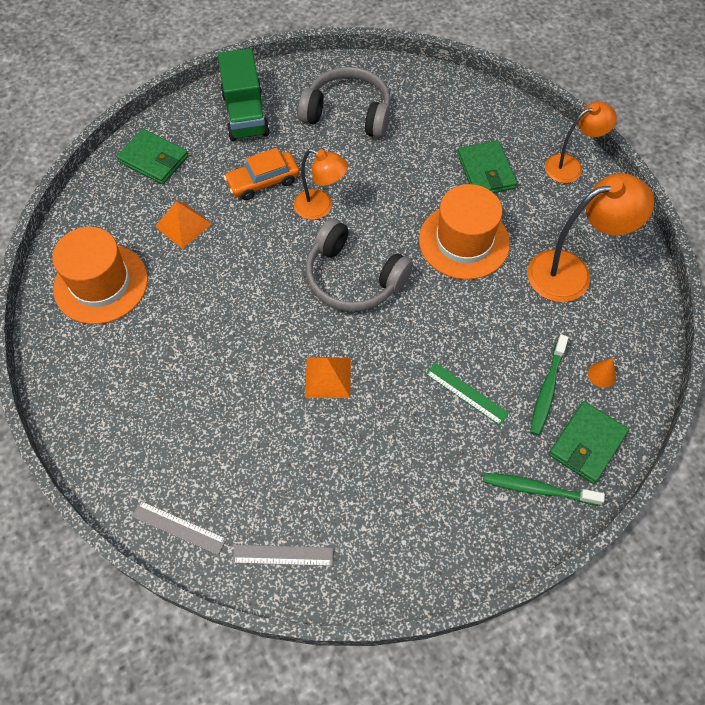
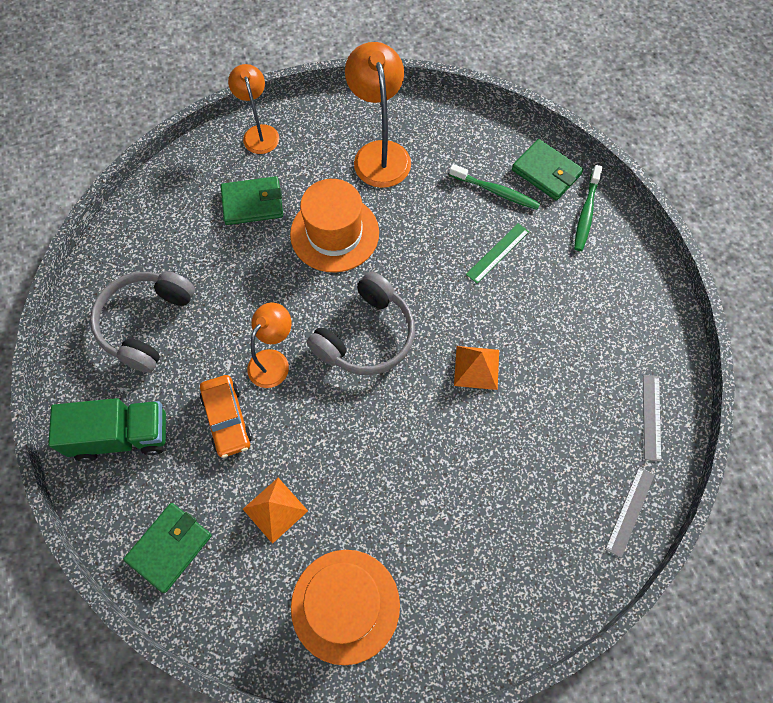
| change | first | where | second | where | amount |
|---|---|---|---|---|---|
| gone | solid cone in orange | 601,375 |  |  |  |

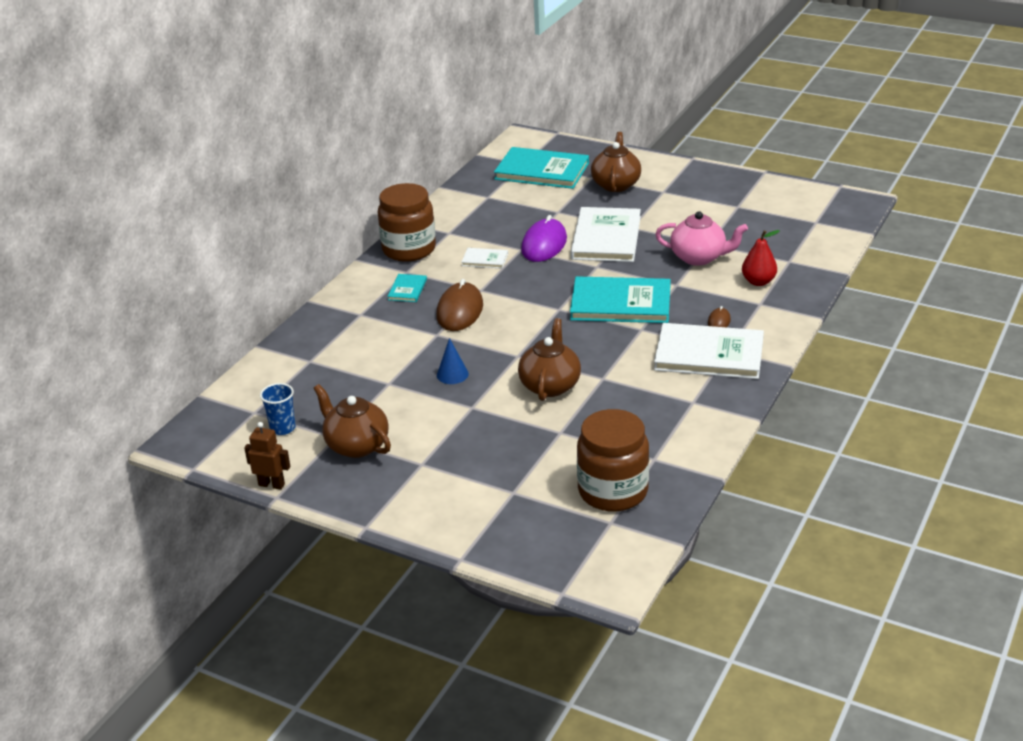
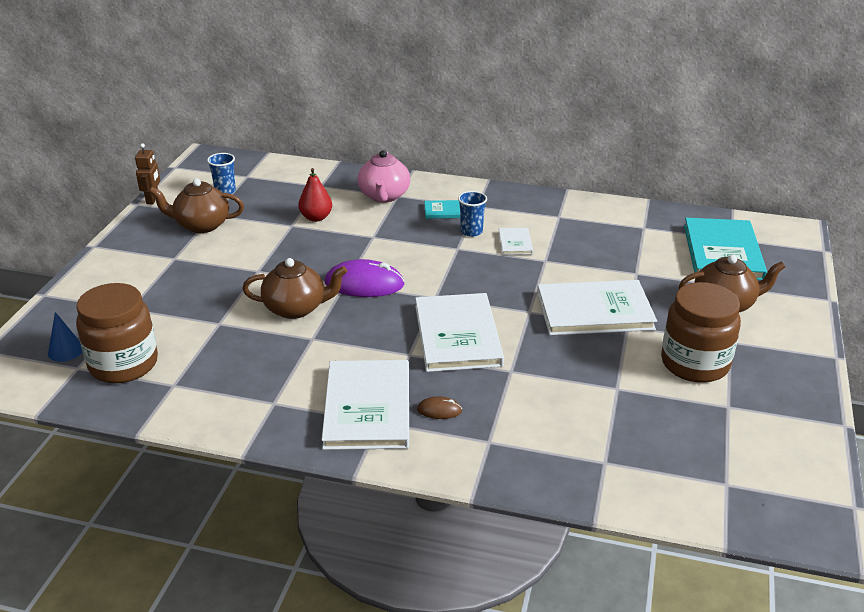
| change | first | where | second | where | amount |
|---|---|---|---|---|---|
| shifted | jar in dark brown | 409,249 |  | 695,363 |  |
| shifted | china teapot in rosy | 699,257 |  | 384,196 |  |
| shifted | PC mouse in violet | 544,244 |  | 364,284 |  |
| shifted | toy pear in crimson | 758,282 |  | 316,218 |  |
| repainted | book in aqua | 620,303 | book in white | 457,335 |  |
| gone | PC mouse in dark brown | 460,311 |  |  |  |
| shifted | solid cone in royal blue | 452,374 |  | 65,350 |  |
| rotated | china teapot in dark brown | 356,445 |  | 201,225 | 120 degrees counterclockwise |
| new |  |  | tumbler in royal blue | 471,231 |  |

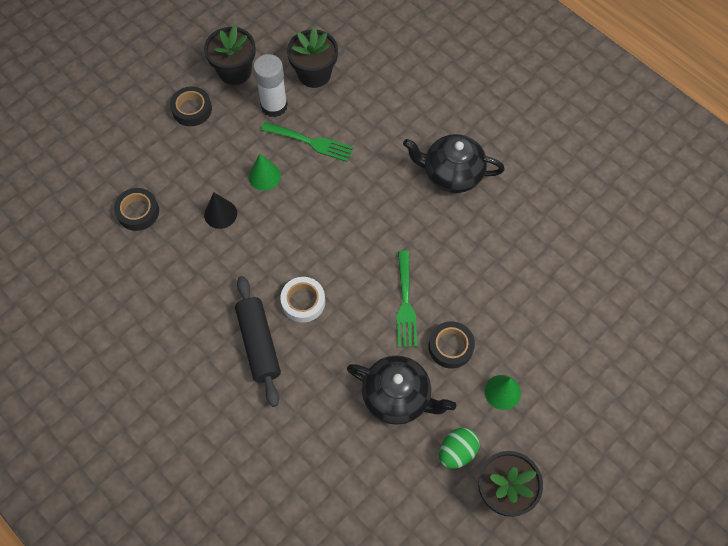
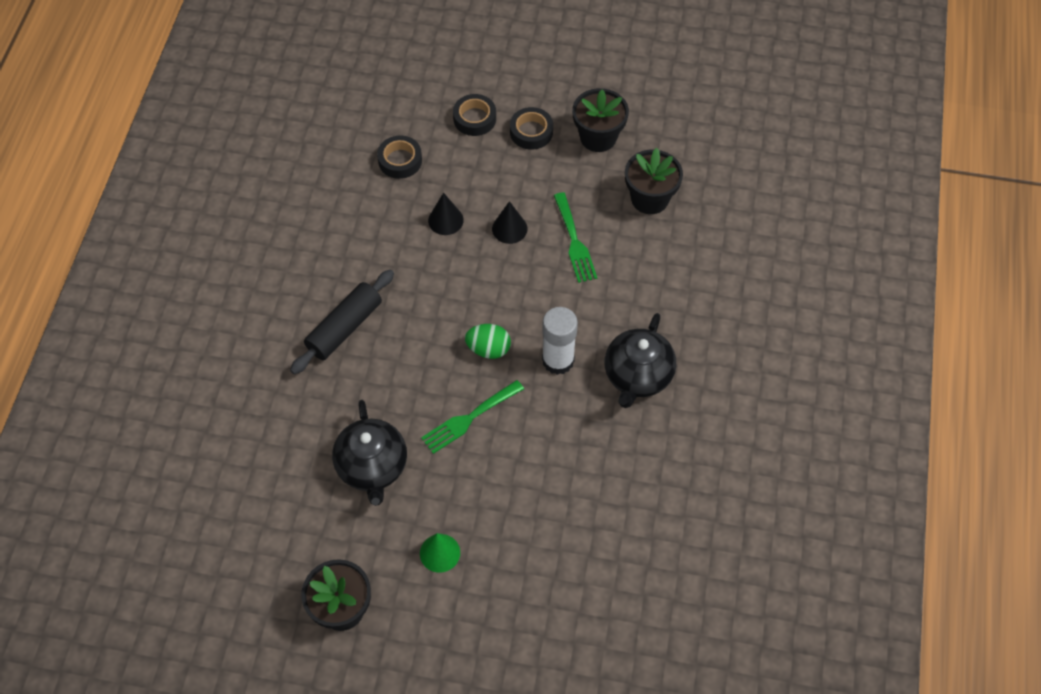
| change | first | where | second | where | amount |
|---|---|---|---|---|---|
| shifted | stick of glue in white | 274,106 |  | 558,360 |  |
| rotated | china teapot in ebony | 451,174 |  | 637,376 | 135 degrees counterclockwise |
| repainted | solid cone in green | 264,176 | solid cone in ebony | 509,228 |  |
| gone | roll of tape in white | 303,301 |  |  |  |
| shifted | roll of tape in ebony | 450,347 |  | 474,118 |  |
| shifted | egg in green | 457,452 |  | 488,349 |  |

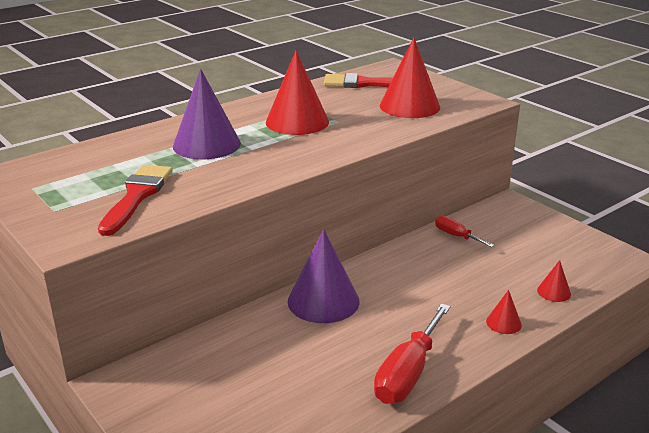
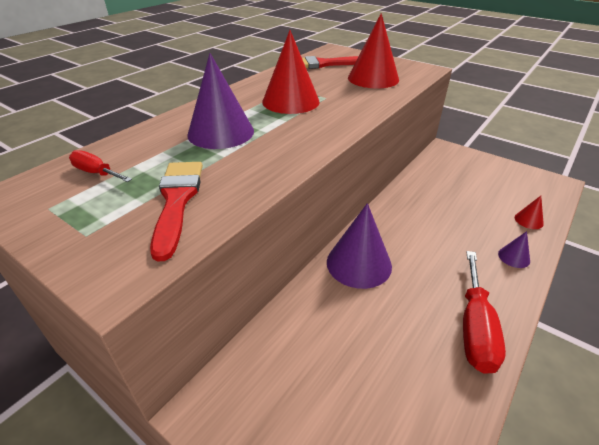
| change | first | where | second | where | amount |
|---|---|---|---|---|---|
| shifted | flat screwdriver in crimson | 456,236 |  | 96,173 |  |
| repainted | solid cone in crimson | 503,323 | solid cone in violet | 514,257 |  |

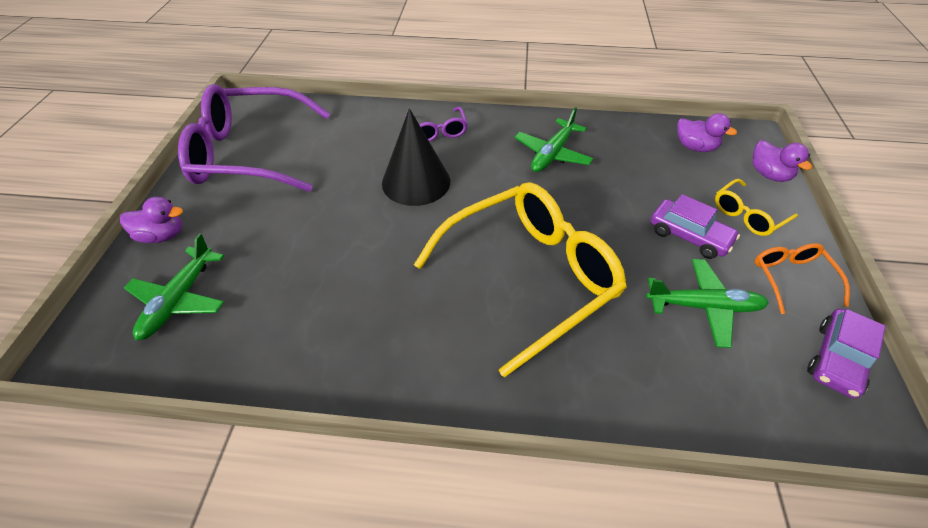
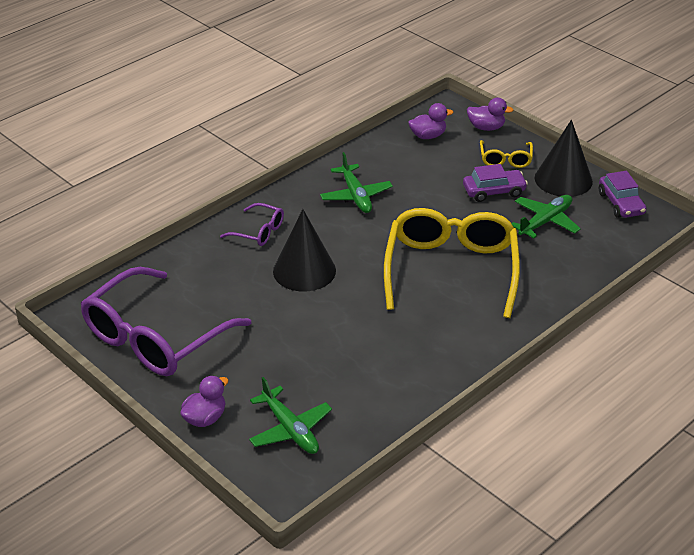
| change | first | where | second | where | amount |
|---|---|---|---|---|---|
| swapped | eyeglasses in orange | 791,278 | solid cone in ebony | 563,179 |  |

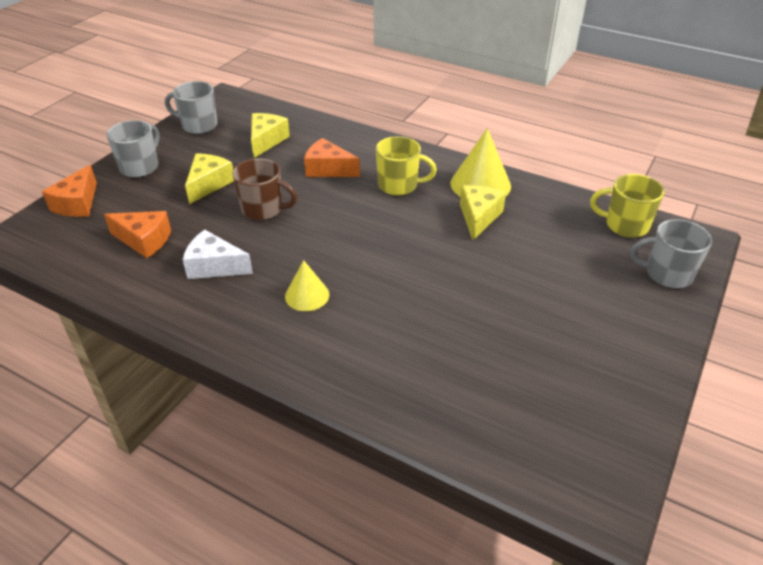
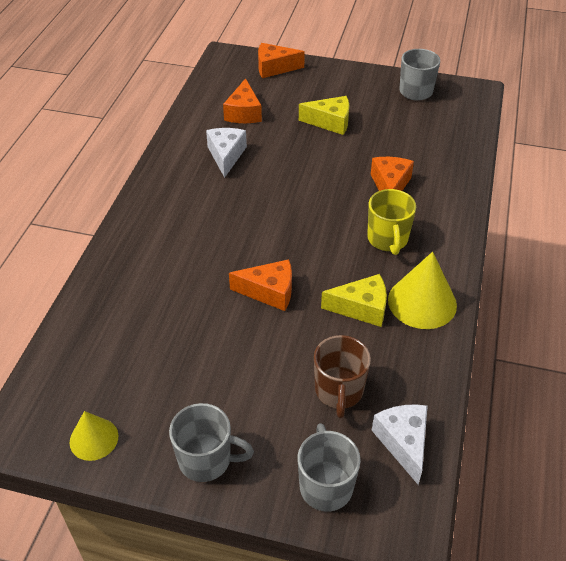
| change | first | where | second | where | amount |
|---|---|---|---|---|---|
| gone | cheese in yellow | 266,141 |  |  |  |
| shifted | mug in gray | 140,167 |  | 206,460 |  |
| shifted | mug in dark brown | 263,209 |  | 339,391 |  |
| swapped | mug in yellow | 625,225 | cheese in white | 403,442 |  |
| shifted | solid cone in yellow | 307,295 |  | 94,439 |  |
| new |  |  | cheese in orange | 269,292 |  |

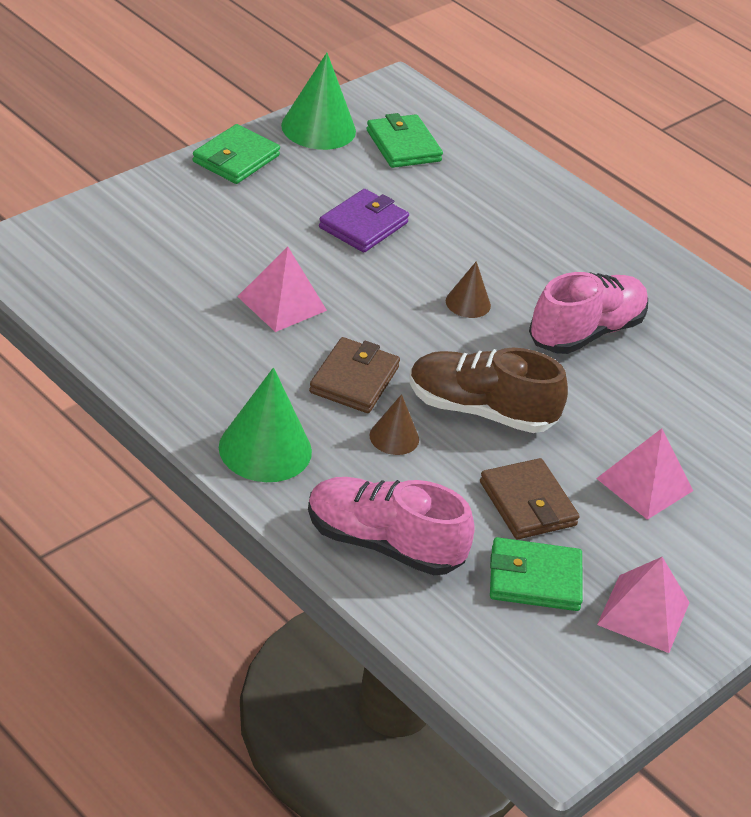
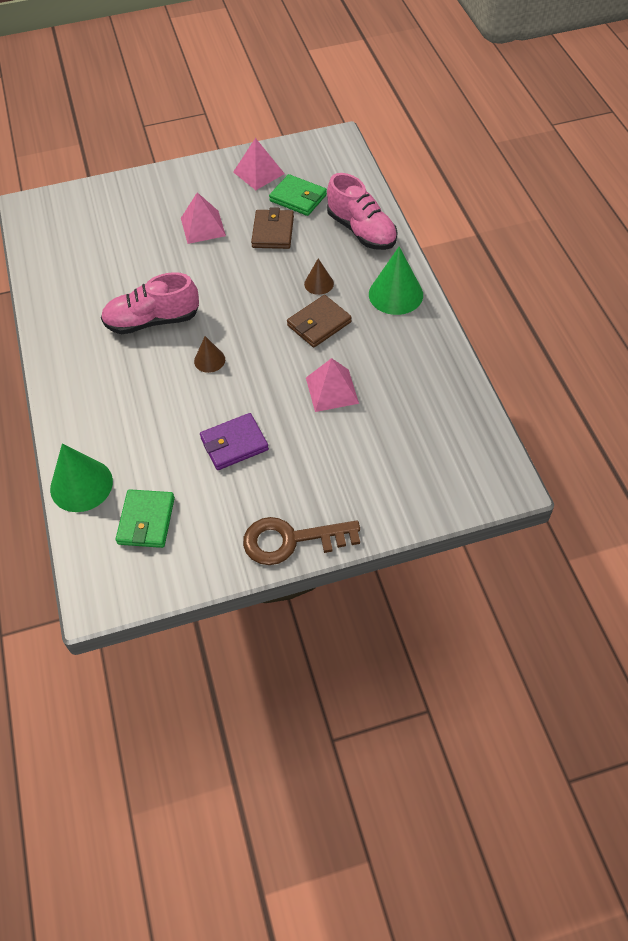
| change | first | where | second | where | amount |
|---|---|---|---|---|---|
| shifted | solid cone in green | 318,128 |  | 81,485 |  |
| swapped | billfold in green | 235,159 | key in dark brown | 291,540 |  |
| gone | sneaker in dark brown | 480,410 |  |  |  |

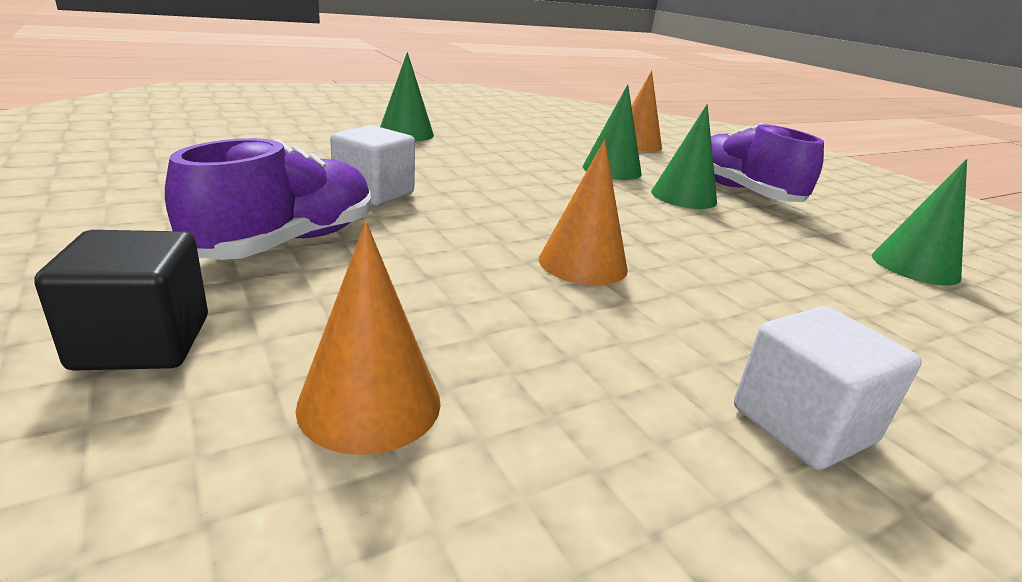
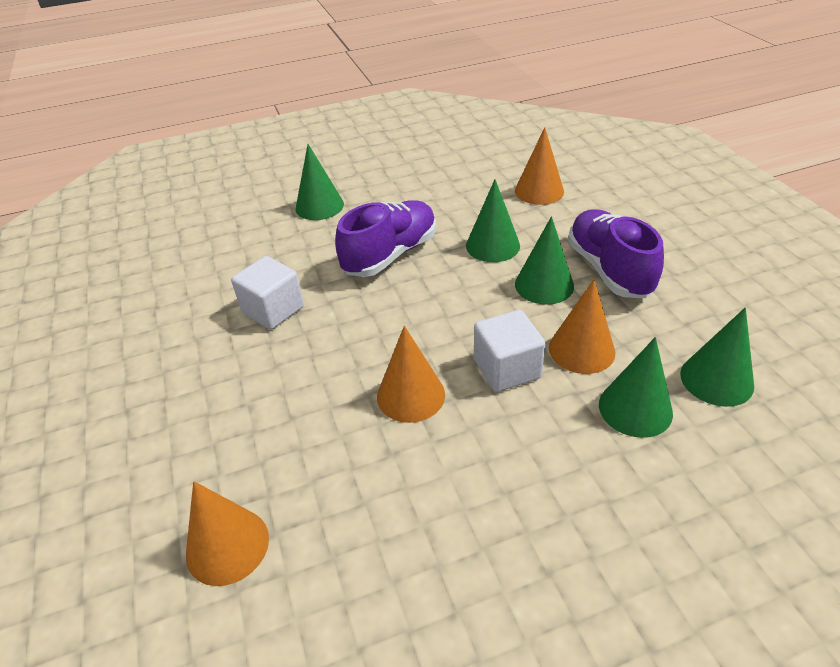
| change | first | where | second | where | amount |
|---|---|---|---|---|---|
| shifted | sneaker in violet | 287,242 |  | 390,255 |  |
| gone | block in ebony | 142,342 |  |  |  |
| shifted | block in white | 803,425 |  | 507,369 |  |
| new |  |  | solid cone in orange | 581,350 |  |
| new |  |  | solid cone in green | 635,408 |  |

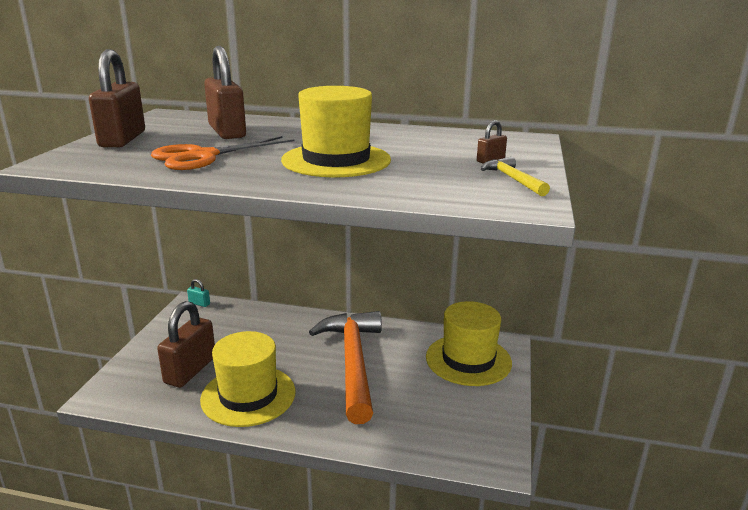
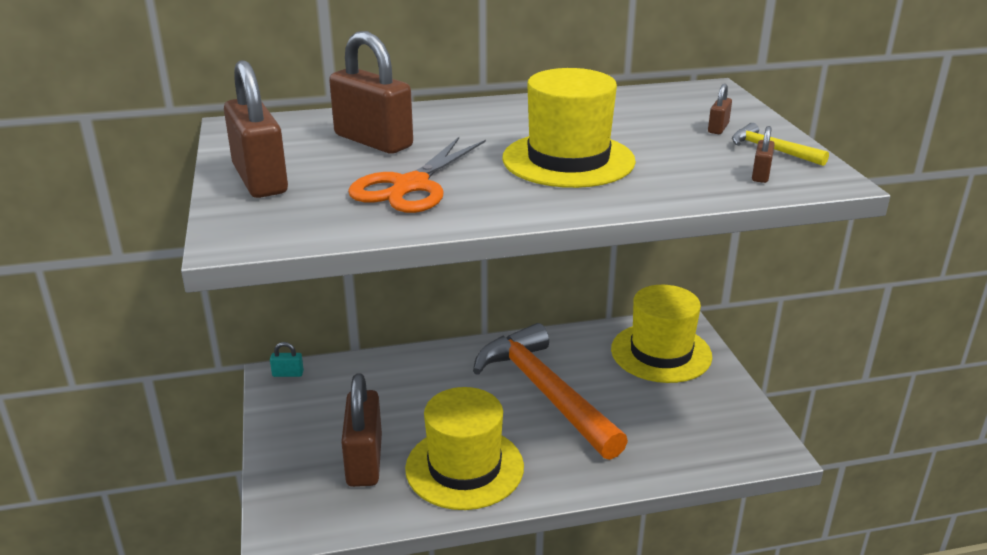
| change | first | where | second | where | amount |
|---|---|---|---|---|---|
| new |  |  | small lock in dark brown | 760,175 |  |

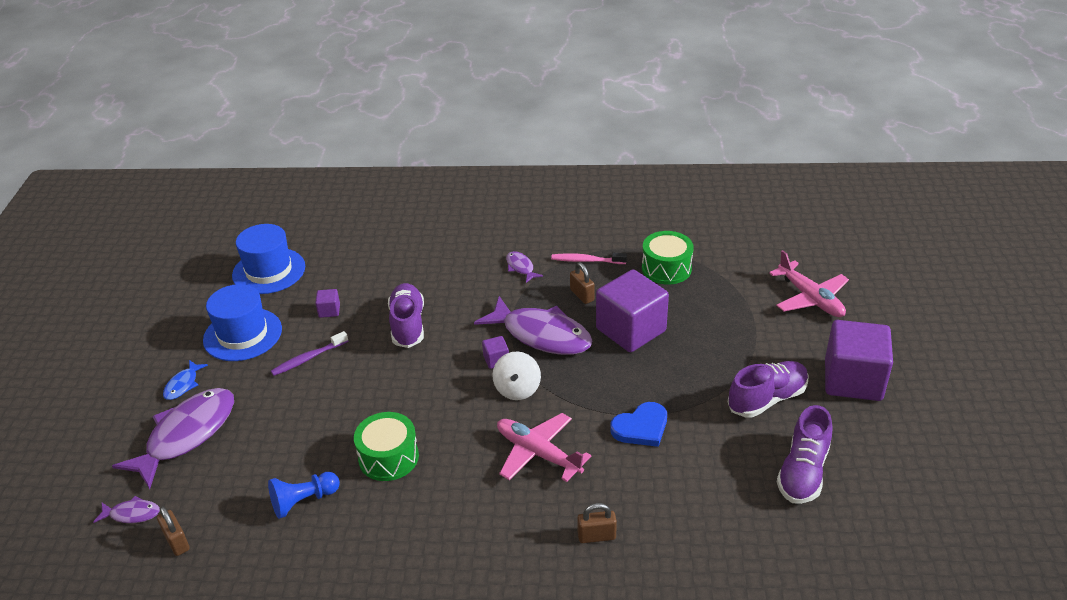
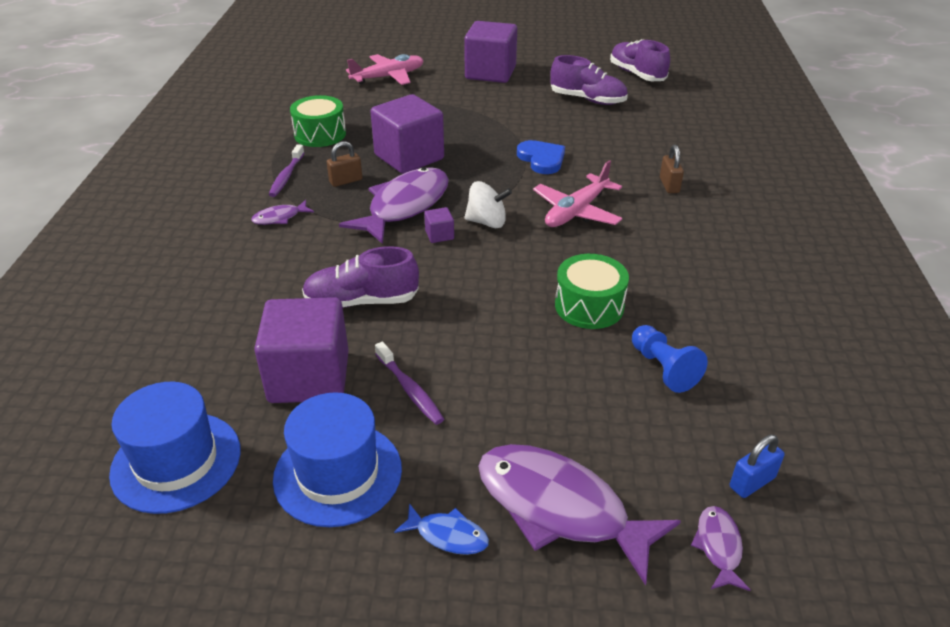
| change | first | where | second | where | amount |
|---|---|---|---|---|---|
| repainted | dental brush in rosy | 586,261 | dental brush in violet | 286,176 |  |
| scaled | block in violet | 329,311 |  | 309,377 | x2.46 |
| shifted | sneaker in violet | 767,399 |  | 637,74 |  |
| repainted | small lock in dark brown | 177,542 | small lock in royal blue | 752,482 |  |

